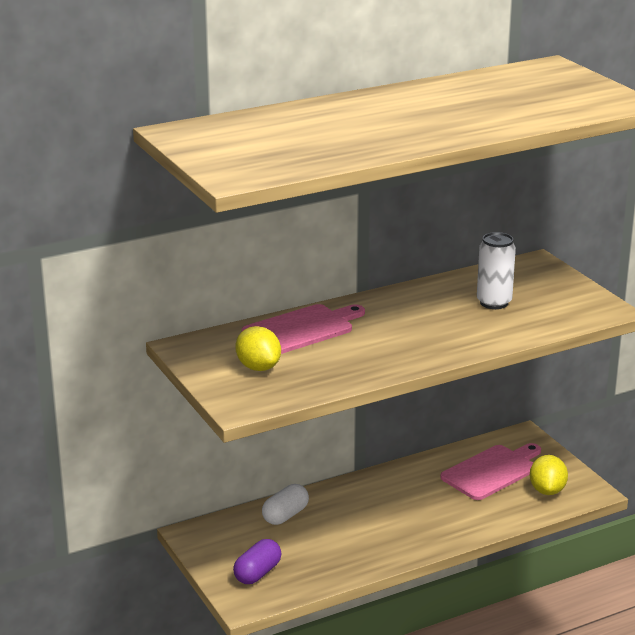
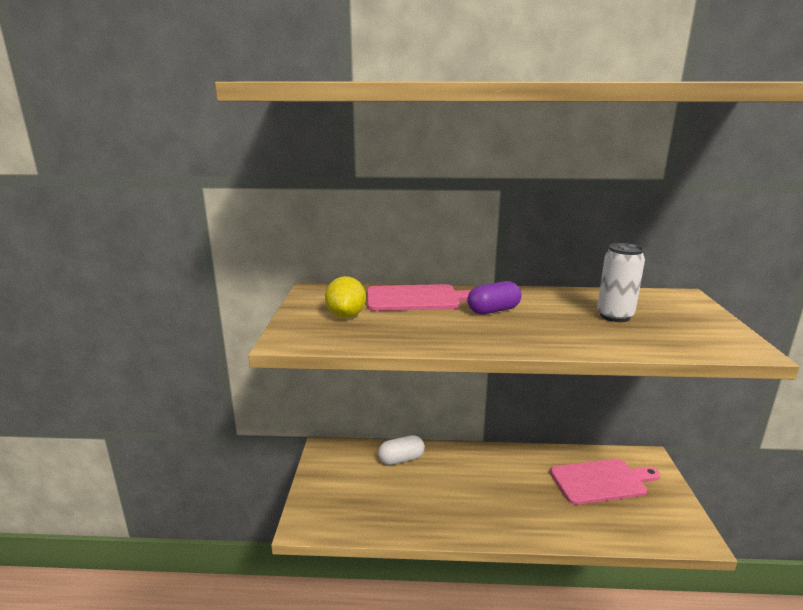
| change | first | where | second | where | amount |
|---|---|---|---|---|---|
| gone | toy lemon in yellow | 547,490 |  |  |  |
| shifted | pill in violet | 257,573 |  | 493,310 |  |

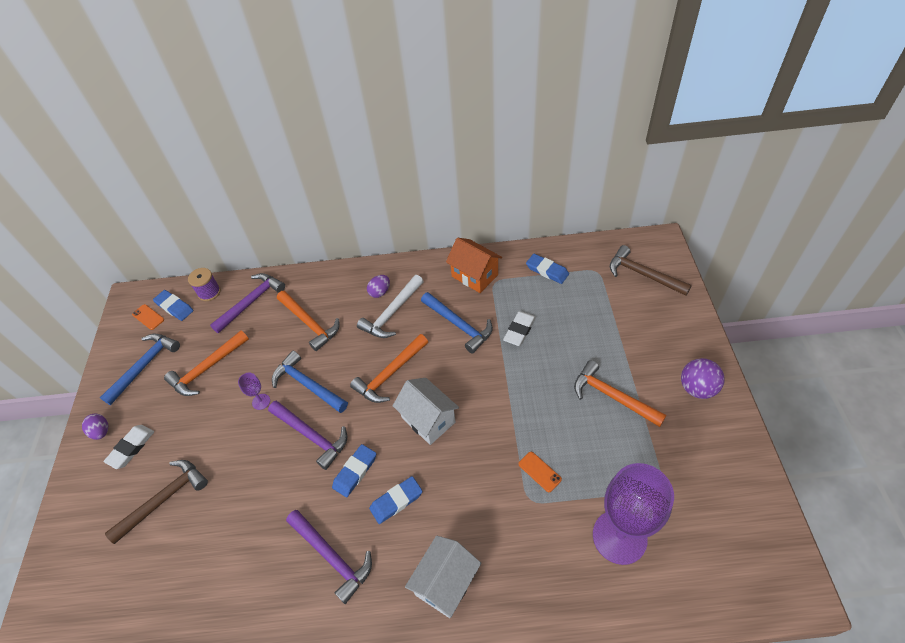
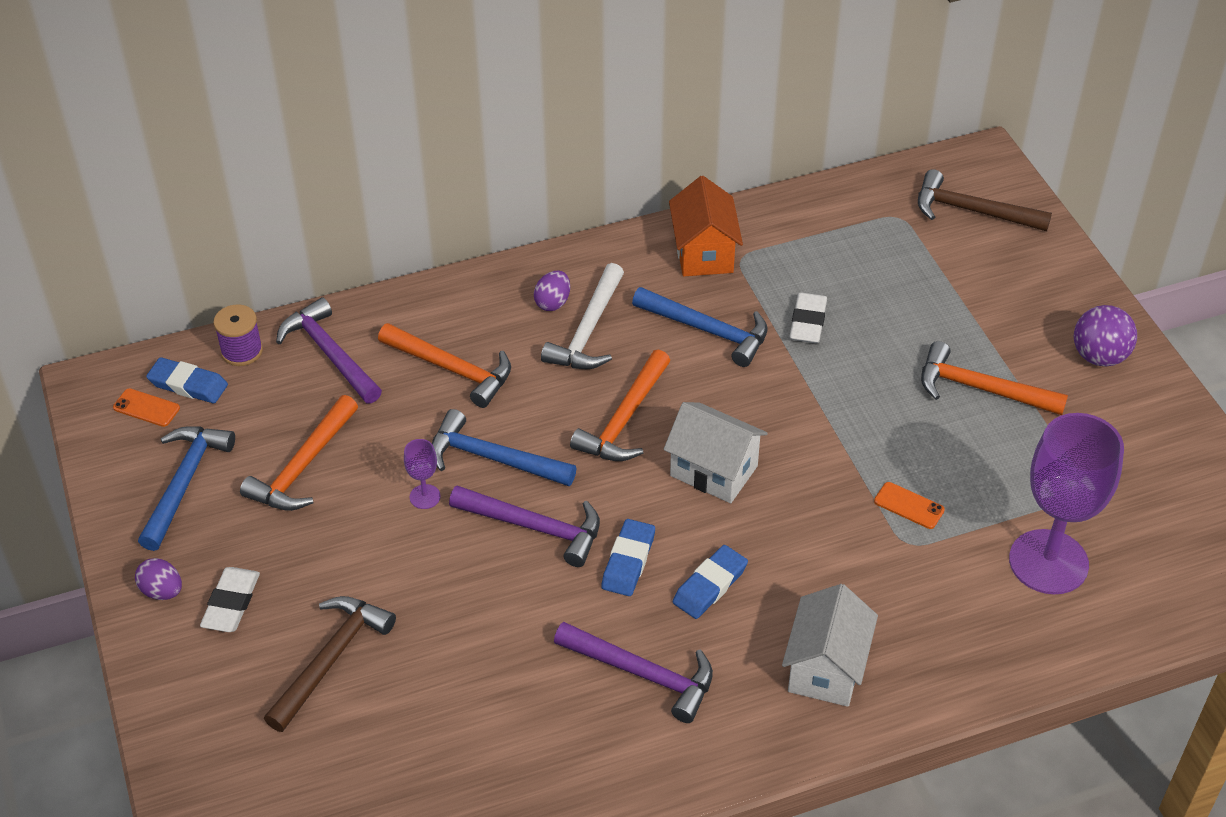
| change | first | where | second | where | amount |
|---|---|---|---|---|---|
| rotated | house in orange | 474,275 |  | 704,253 | 60 degrees clockwise |
| gone | pencil eraser in royal blue | 547,270 |  |  |  |
| rotated | hammer in violet | 251,302 |  | 330,353 | 60 degrees counterclockwise |

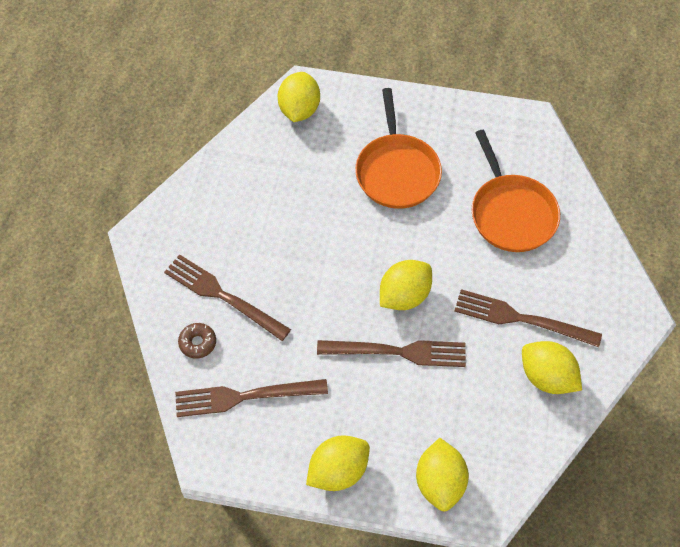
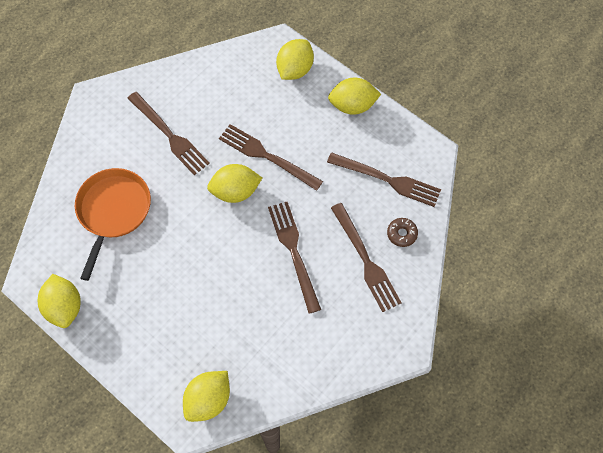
| change | first | where | second | where | amount |
|---|---|---|---|---|---|
| gone | frying pan in orange | 397,171 |  |  |  |
| shifted | toy lemon in yellow | 546,377 |  | 64,307 |  |
| new |  |  | table fork in dark brown | 293,251 |  |

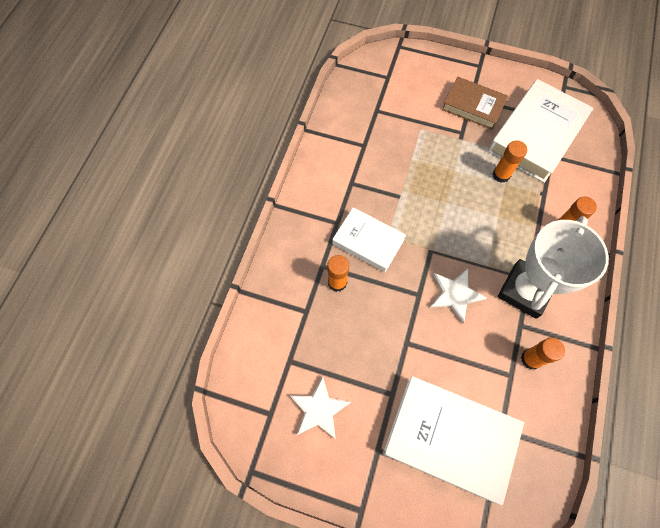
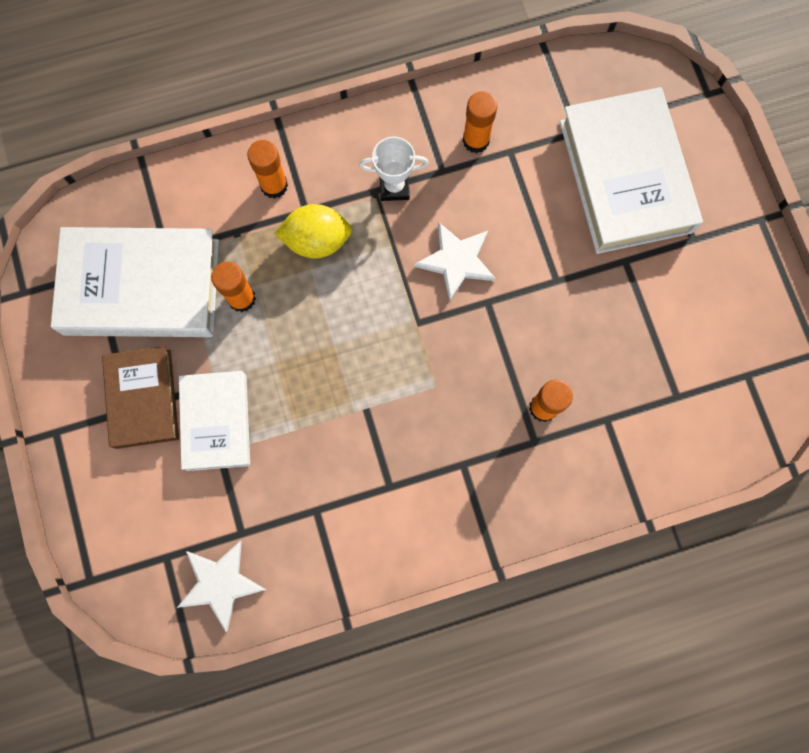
| change | first | where | second | where | amount |
|---|---|---|---|---|---|
| shifted | book in white | 368,242 |  | 216,422 |  |
| scaled | prize cup in white | 525,290 |  | 394,187 | x0.48 |
| shifted | five-pointed star in white | 319,409 |  | 220,583 |  |
| new |  |  | toy lemon in yellow | 317,240 |  |

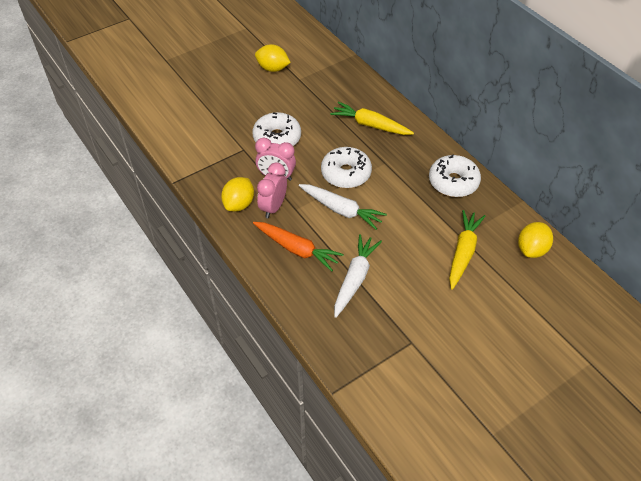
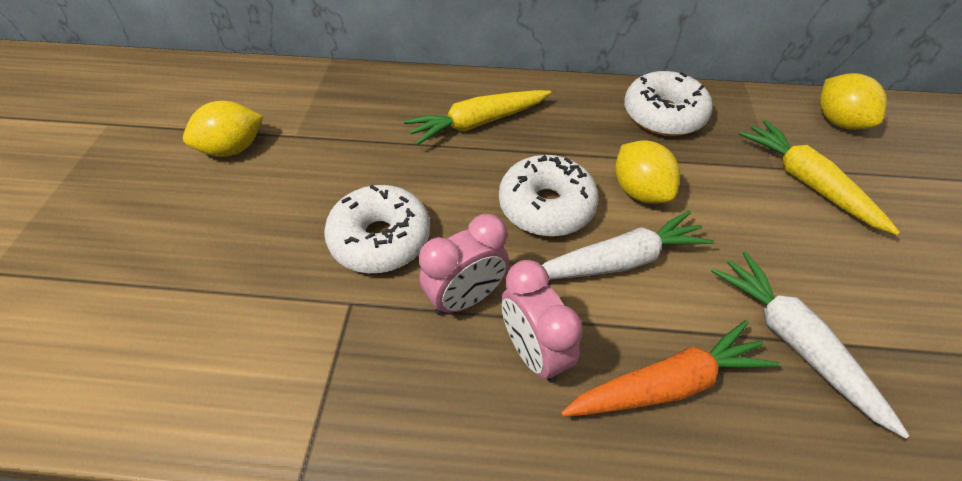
| change | first | where | second | where | amount |
|---|---|---|---|---|---|
| shifted | toy lemon in yellow | 239,204 |  | 640,191 |  |

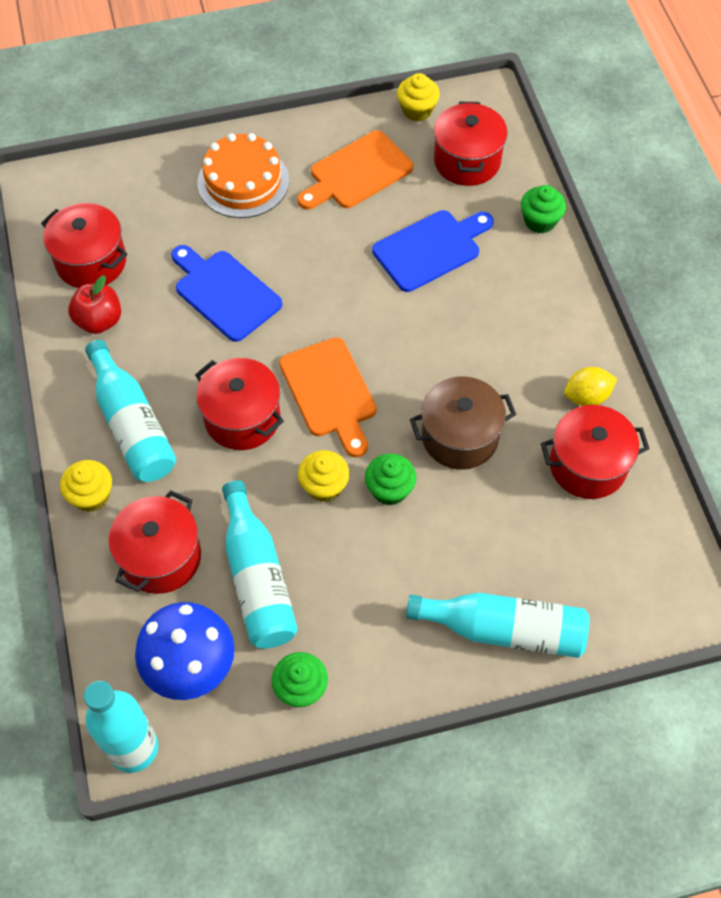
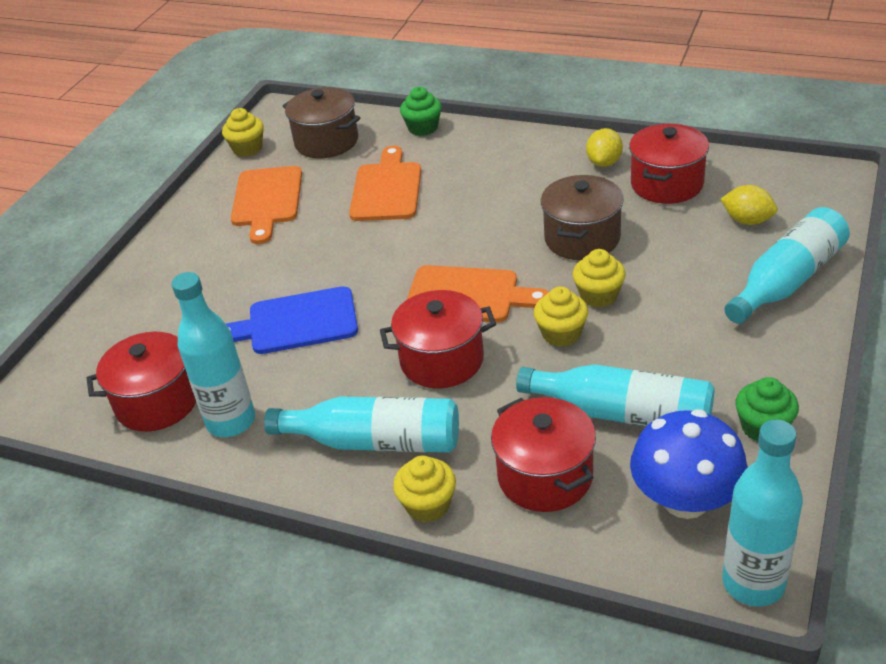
| change | first | where | second | where | amount |
|---|---|---|---|---|---|
| repainted | pot in crimson | 467,161 | pot in dark brown | 326,142 |  |
| gone | layer cake in orange | 243,182 |  |  |  |
| repainted | bread board in royal blue | 430,249 | bread board in orange | 386,189 |  |
| swapped | apple fruit in crimson | 99,321 | flask in aqua | 231,421 |  |
| repainted | muffin in green | 389,489 | muffin in yellow | 598,295 |  |
| new |  |  | toy lemon in yellow | 747,220 |  |

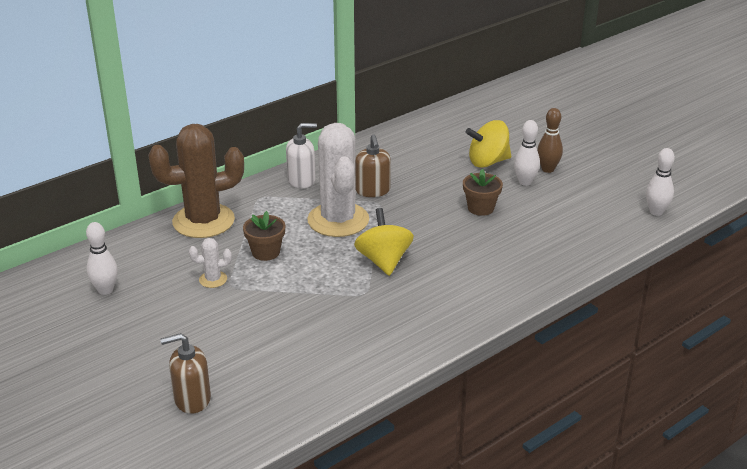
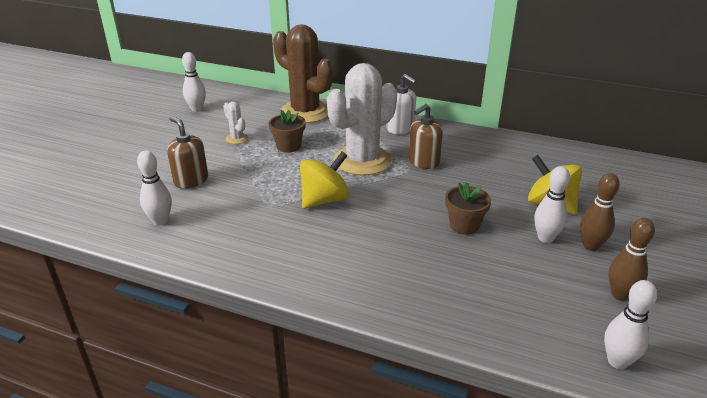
| change | first | where | second | where | amount |
|---|---|---|---|---|---|
| shifted | soap dispenser in dark brown | 192,399 |  | 191,180 |  |
| new |  |  | bowling pin in white | 160,221 |  |
| new |  |  | bowling pin in dark brown | 620,294 |  |

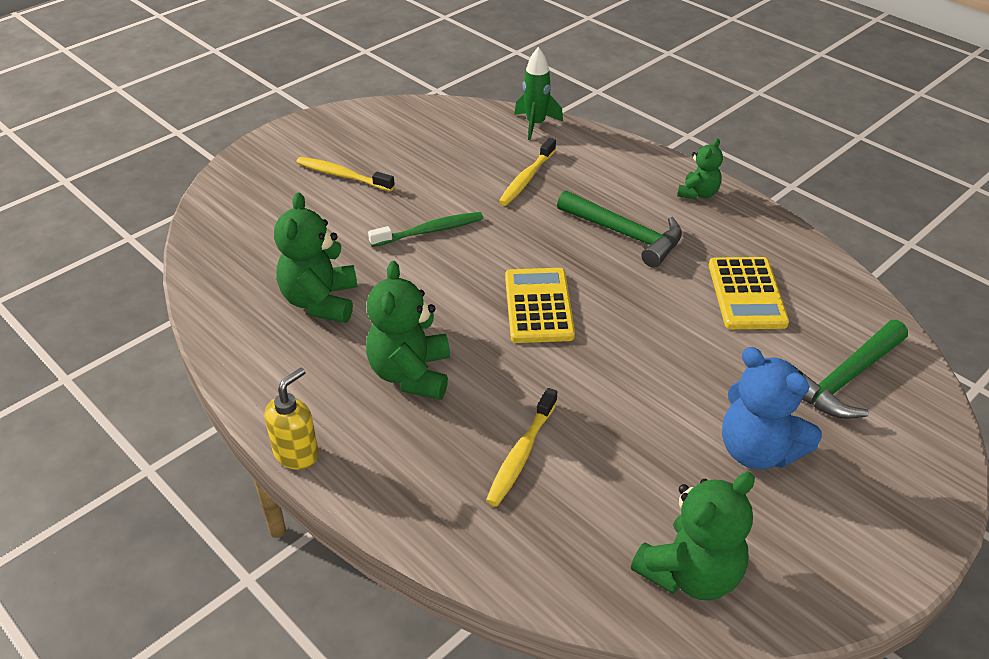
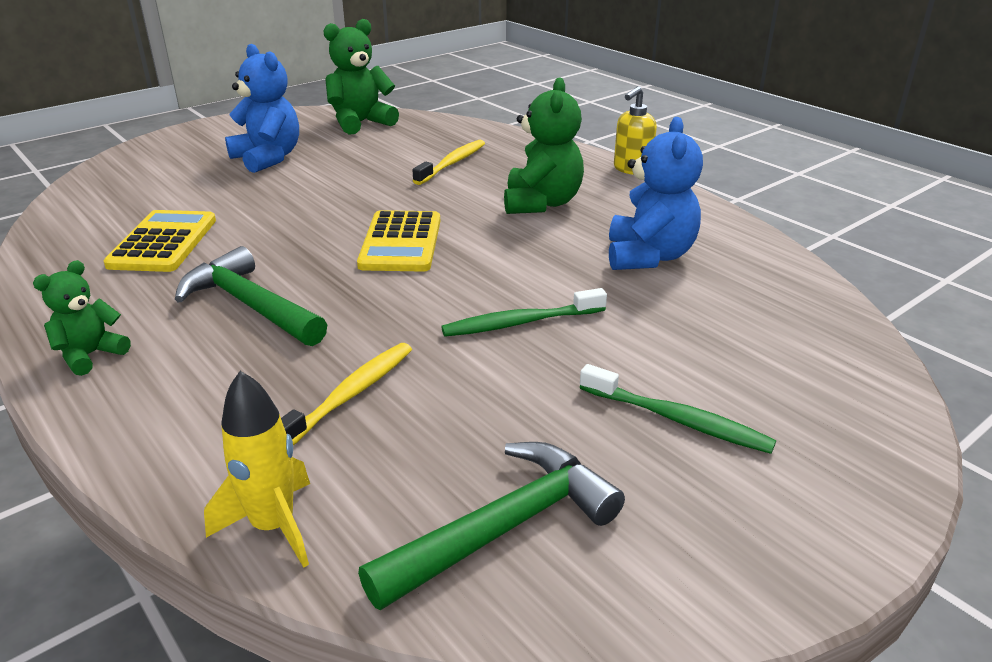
| change | first | where | second | where | amount |
|---|---|---|---|---|---|
| repainted | toy rocket in green | 535,124 | toy rocket in yellow | 274,526 |  |
| repainted | dental brush in yellow | 343,176 | dental brush in green | 676,419 |  |
| repainted | teddy bear in green | 320,302 | teddy bear in royal blue | 649,256 |  |
| shifted | hammer in green | 845,379 |  | 503,528 |  |

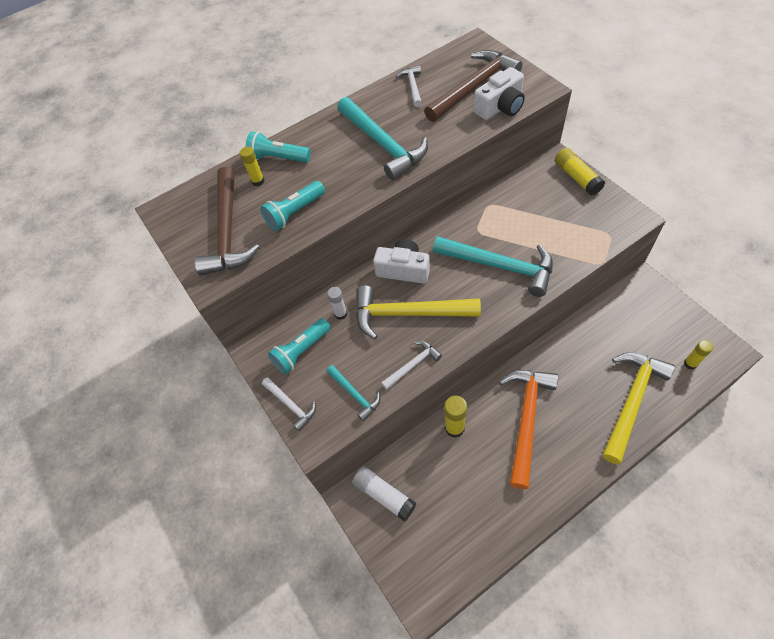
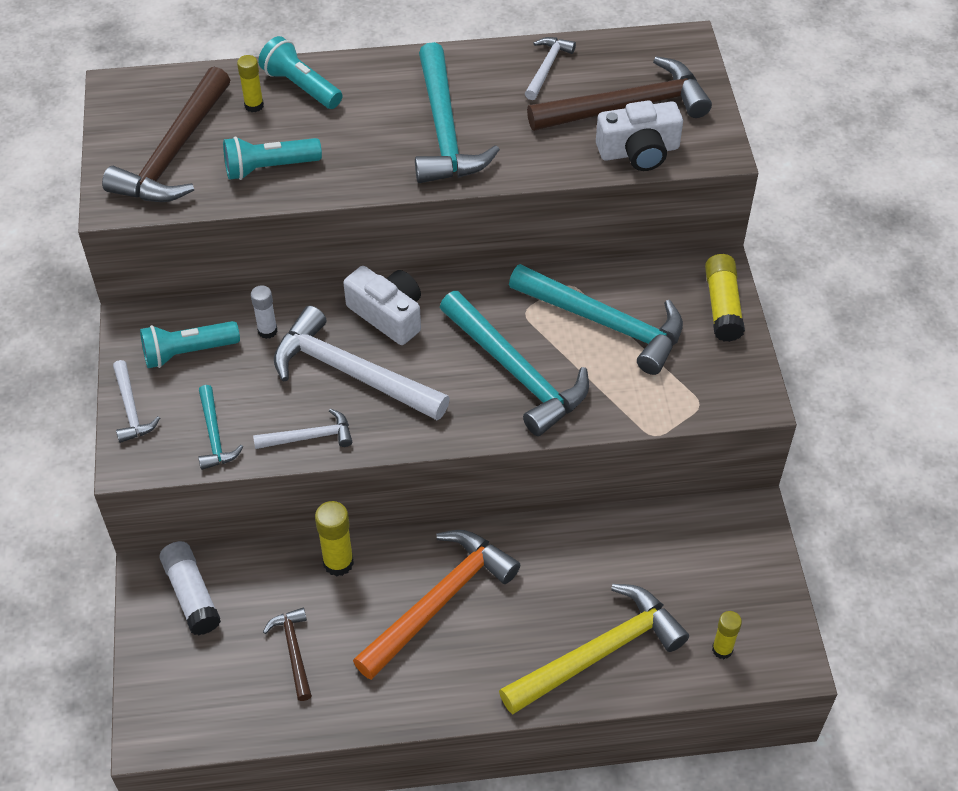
| change | first | where | second | where | amount |
|---|---|---|---|---|---|
| repainted | hammer in yellow | 408,314 | hammer in white | 351,373 |  |
| new |  |  | hammer in aqua | 605,323 |  |
| new |  |  | hammer in dark brown | 293,651 |  |

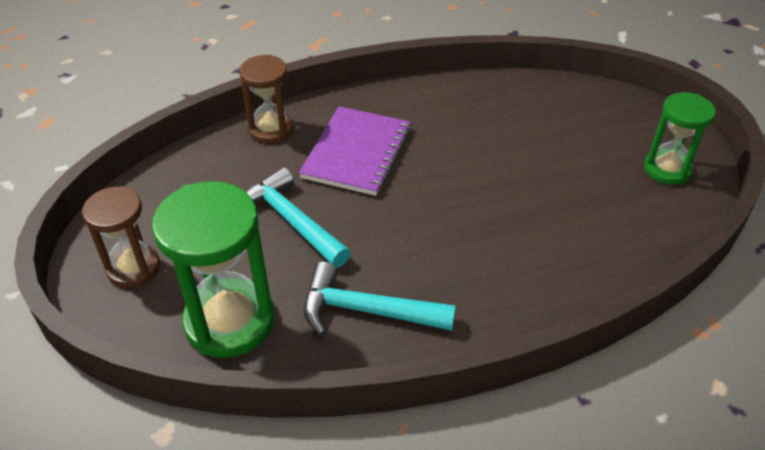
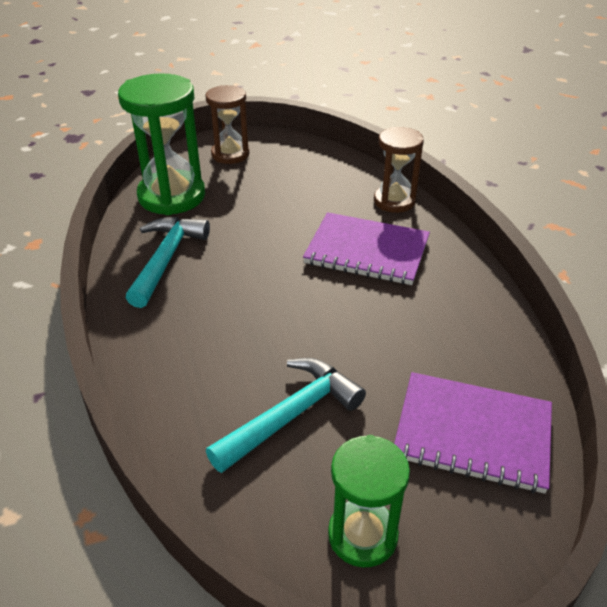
| change | first | where | second | where | amount |
|---|---|---|---|---|---|
| shifted | hammer in aqua | 291,221 |  | 291,415 |  |
| new |  |  | notebook in violet | 472,433 |  |

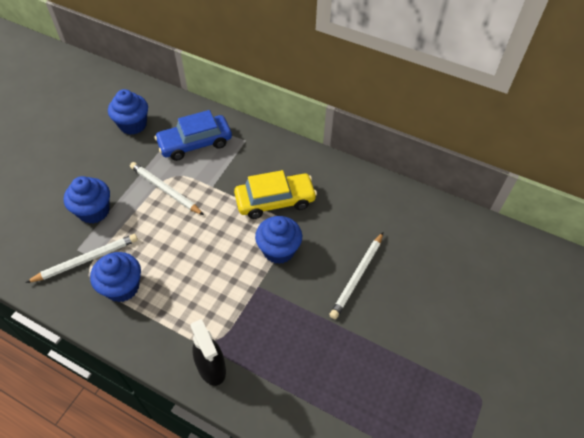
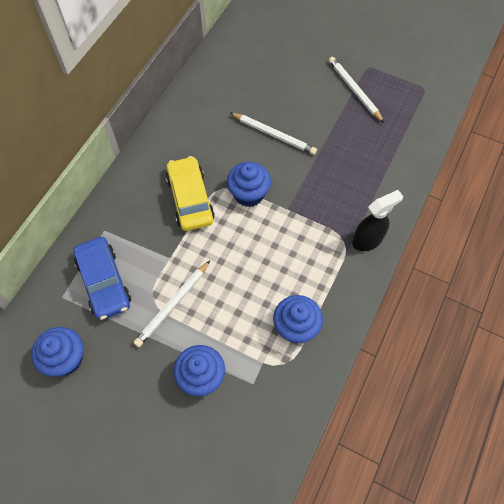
| change | first | where | second | where | amount |
|---|---|---|---|---|---|
| shifted | wooden pencil in white | 86,260 |  | 354,90 |  |

